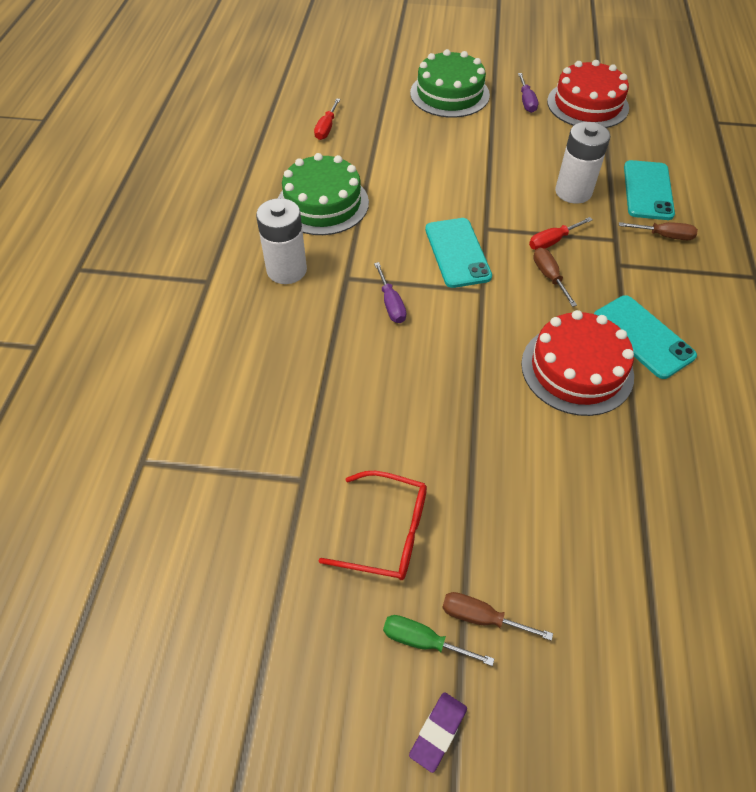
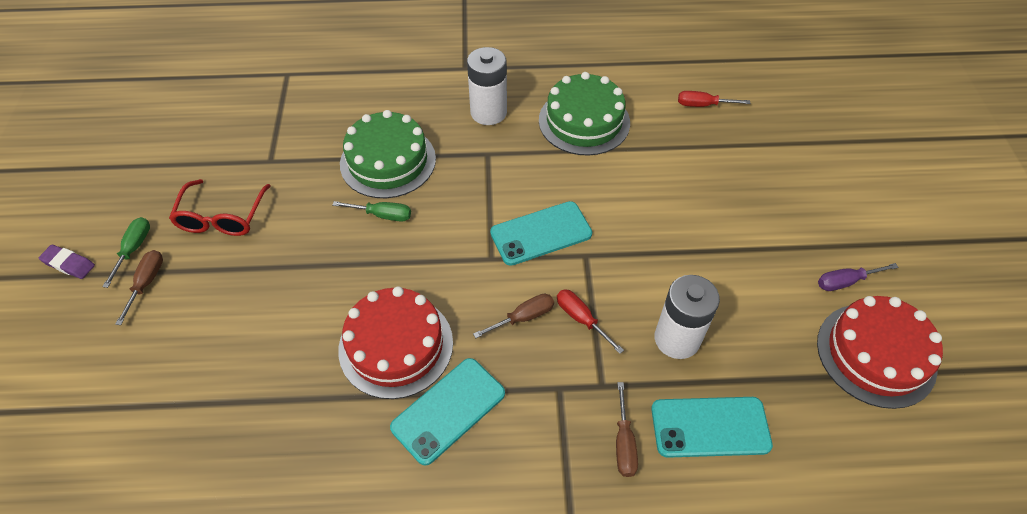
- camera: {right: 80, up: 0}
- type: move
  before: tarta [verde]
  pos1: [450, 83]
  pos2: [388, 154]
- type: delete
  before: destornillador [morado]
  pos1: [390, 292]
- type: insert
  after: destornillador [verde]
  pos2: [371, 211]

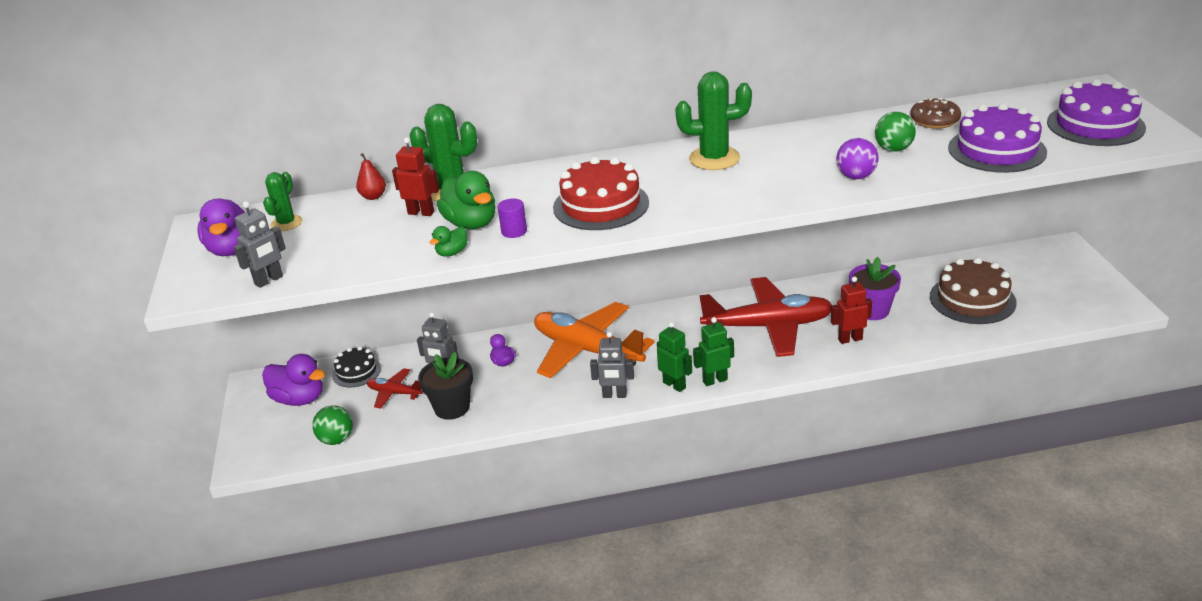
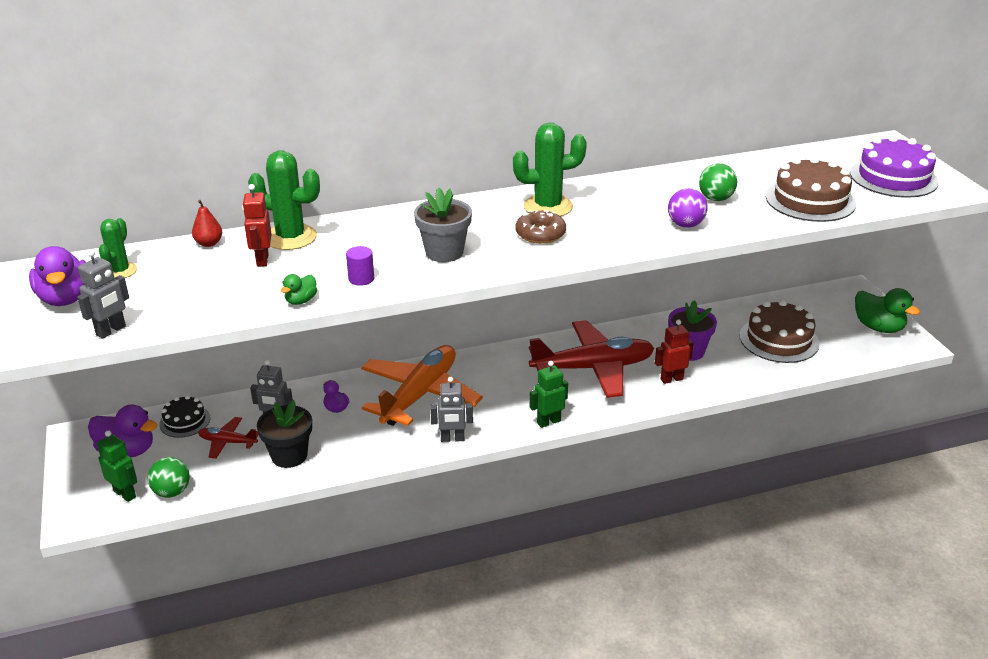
- camera: {right: -10, up: 0}
- type: move
  before: rosquilla [marrón]
  pos1: [935, 113]
  pos2: [540, 227]
- type: recolor
  before: tarta [morado]
  after: tarta [marrón]
  pos1: [997, 138]
  pos2: [811, 189]
- type: rotate
  before: robot [rojo]
  pos1: [415, 176]
  pos2: [257, 225]
  turn: -105
- type: replace
  before: tarta [rojo]
  after: maceta [gris]
  pos1: [601, 193]
  pos2: [443, 224]
- type: move
  before: pato [verde]
  pos1: [466, 200]
  pos2: [887, 310]
- type: rotate
  before: avión [naranja]
  pos1: [594, 340]
  pos2: [422, 385]
  turn: 90
- type: move
  before: robot [verde]
  pos1: [674, 357]
  pos2: [117, 466]

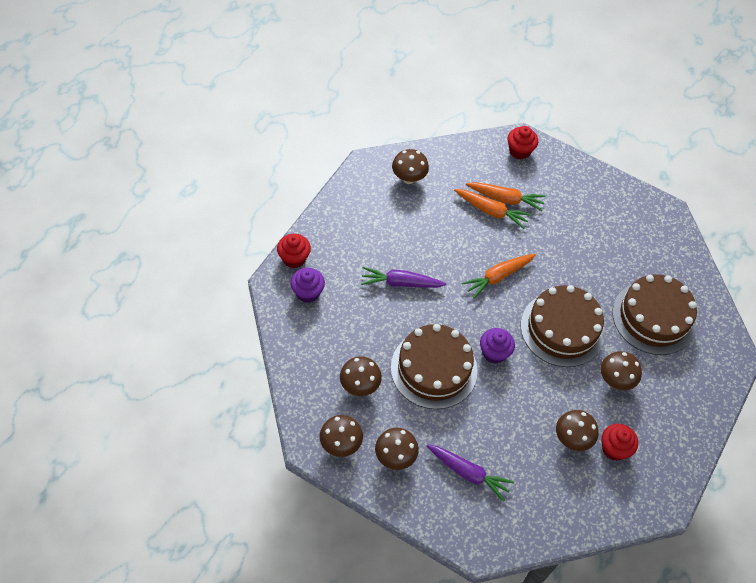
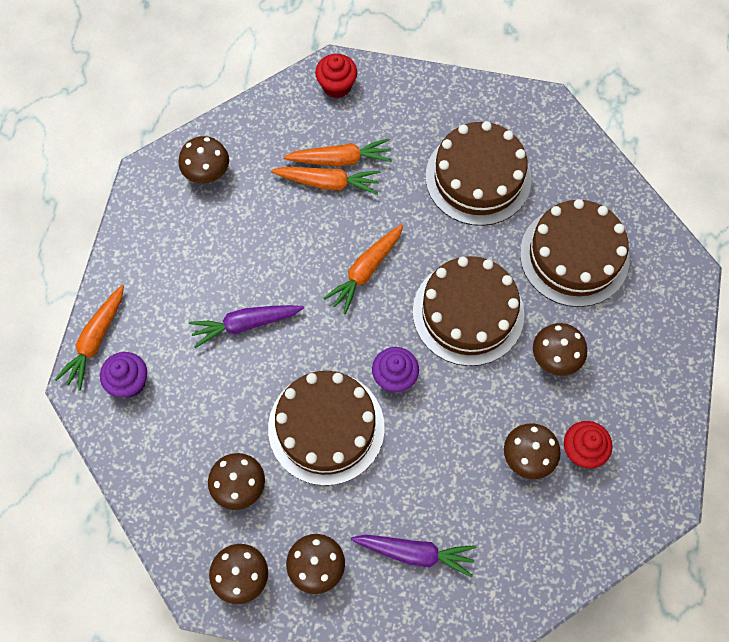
- camera: {right: -15, up: 10}
- type: replace
  before: magdalena [rojo]
  after: zanahoria [naranja]
  pos1: [294, 251]
  pos2: [89, 338]
- type: insert
  after: tarta [marrón]
  pos2: [478, 173]

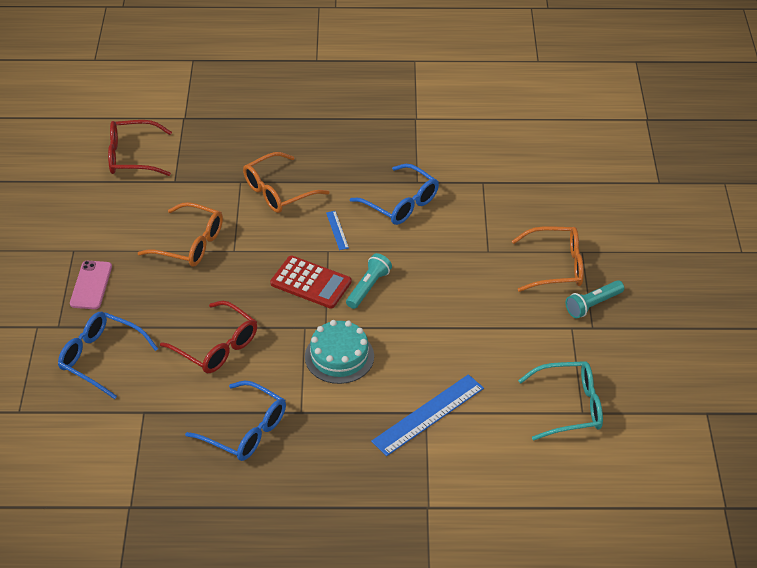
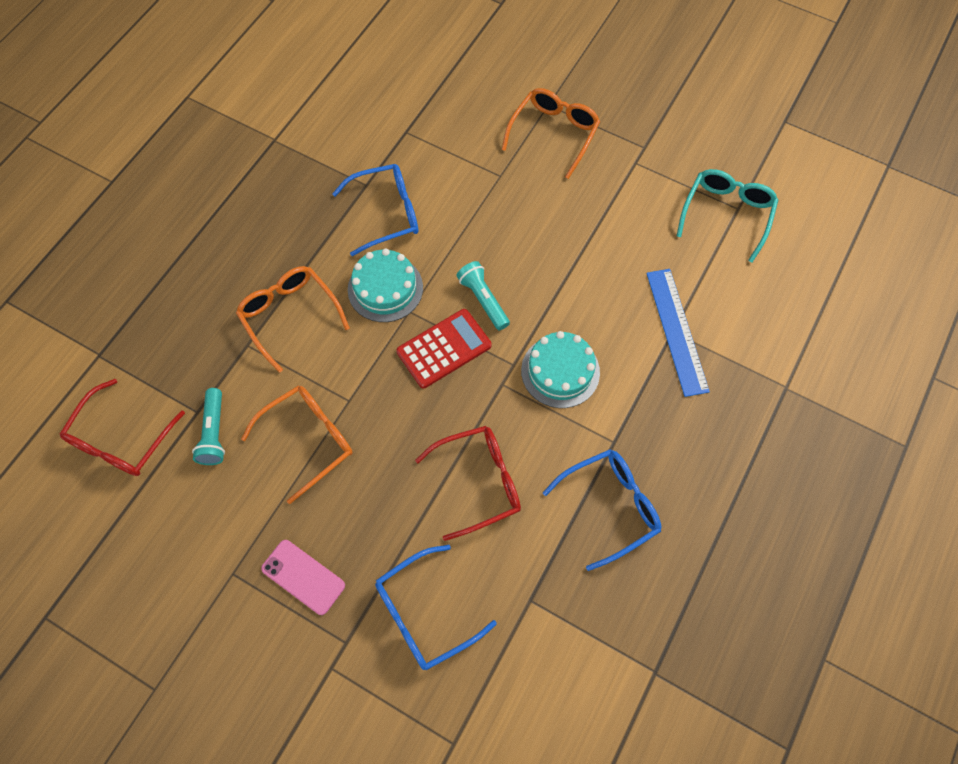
- camera: {right: -60, up: 20}
- type: rotate
  before: gafas [naranja]
  pos1: [286, 182]
  pos2: [293, 319]
  turn: 150
- type: replace
  before: regla [azul]
  after: tarta [turquesa]
  pos1: [337, 230]
  pos2: [385, 285]
- type: move
  before: lámpara de mano [turquesa]
  pos1: [594, 299]
  pos2: [208, 426]

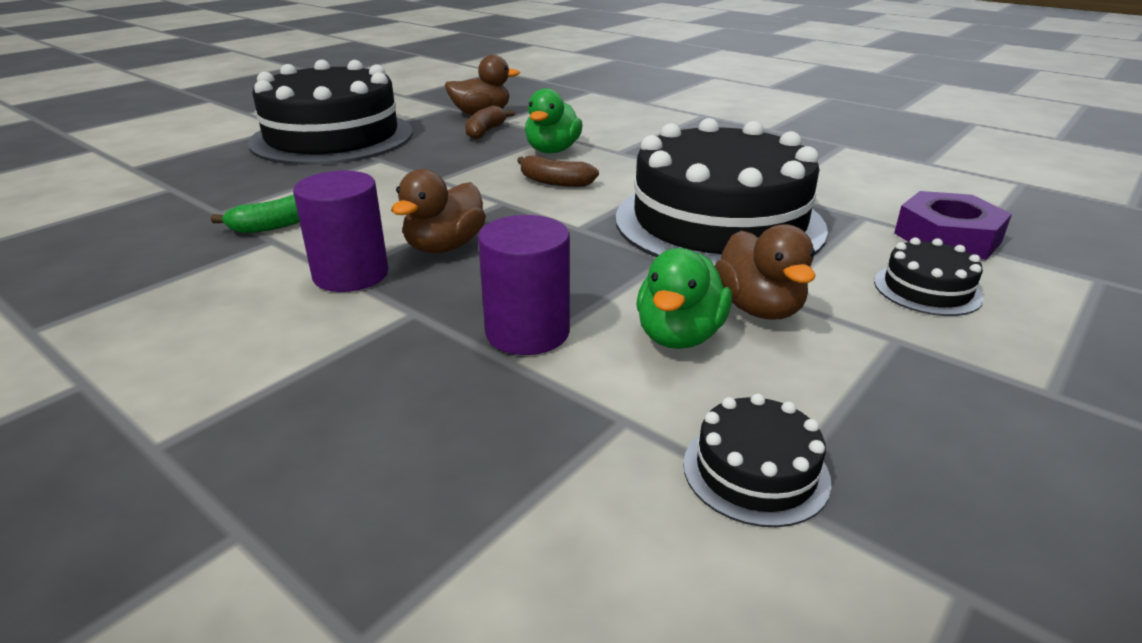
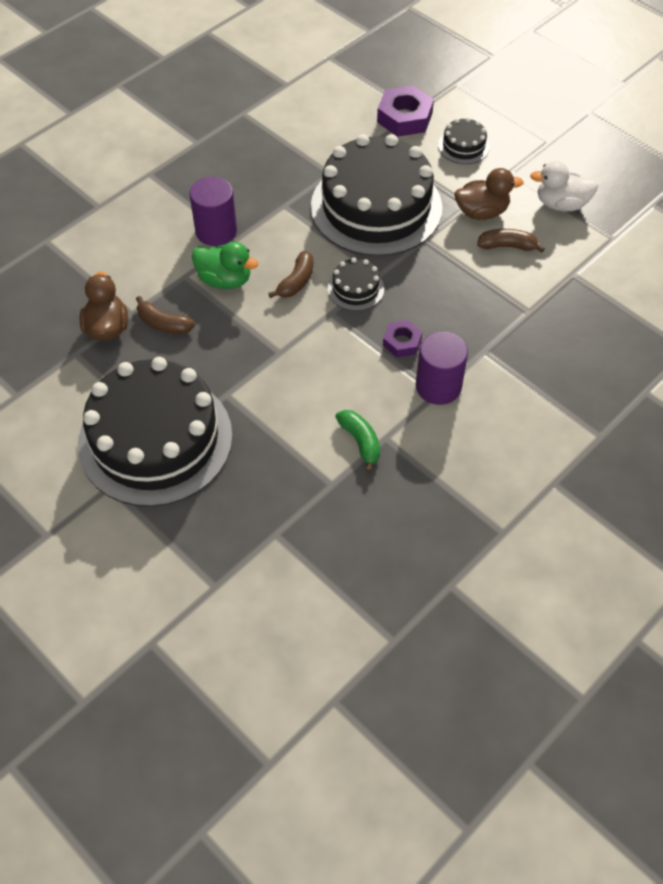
- camera: {right: -85, up: 25}
- type: replace
  before: pato [marrón]
  after: tuerca [morado]
  pos1: [438, 211]
  pos2: [402, 338]
- type: move
  before: cilindro [morado]
  pos1: [524, 285]
  pos2: [213, 211]
- type: replace
  before: pato [verde]
  after: plátano [marrón]
  pos1: [684, 298]
  pos2: [511, 241]
- type: move
  before: tarta [negro]
  pos1: [757, 460]
  pos2: [356, 284]
- type: insert
  after: pato [blanco]
  pos2: [564, 186]

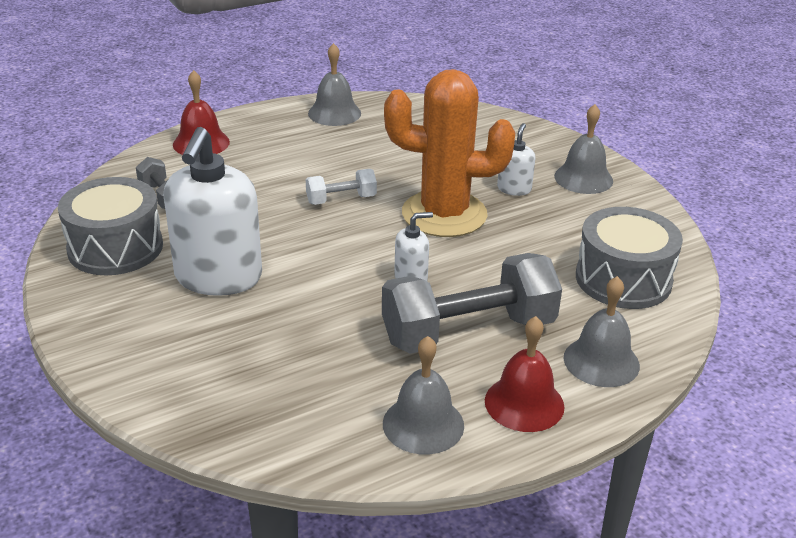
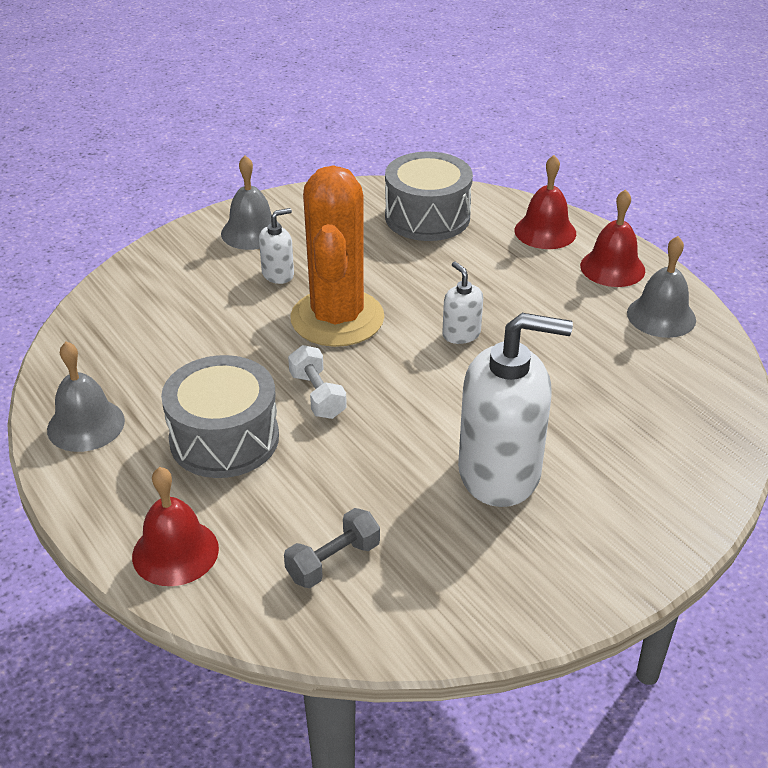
- camera: {right: -95, up: 5}
- type: rotate
  before: dispensador de jabón [blanco]
  pos1: [516, 159]
  pos2: [276, 246]
  turn: 135
- type: move
  before: tambor [gris]
  pos1: [110, 226]
  pos2: [220, 416]
- type: delete
  before: mancuerna [gris]
  pos1: [472, 303]
- type: recolor
  before: campana [gris]
  after: campana [rojo]
  pos1: [602, 331]
  pos2: [545, 202]

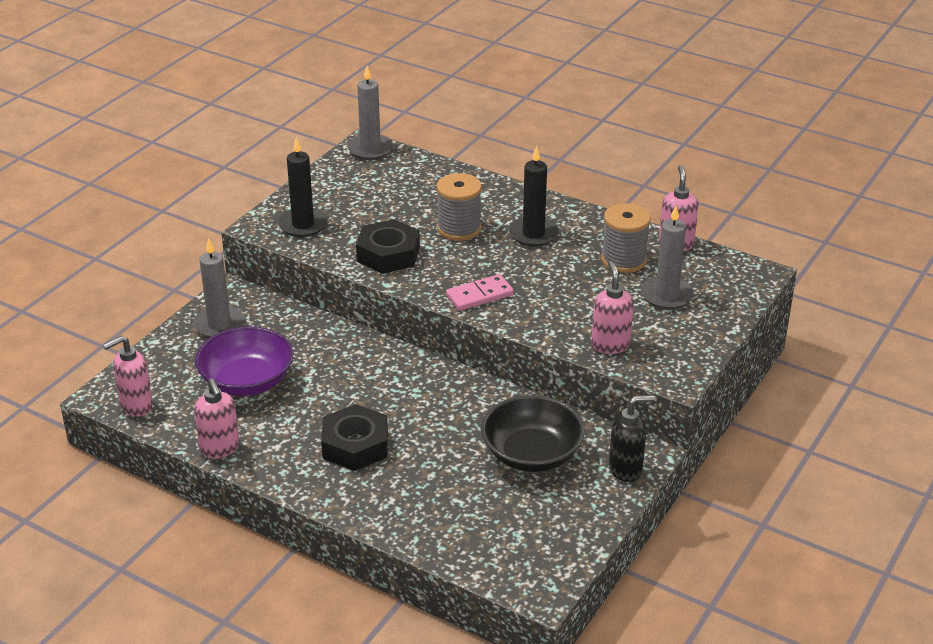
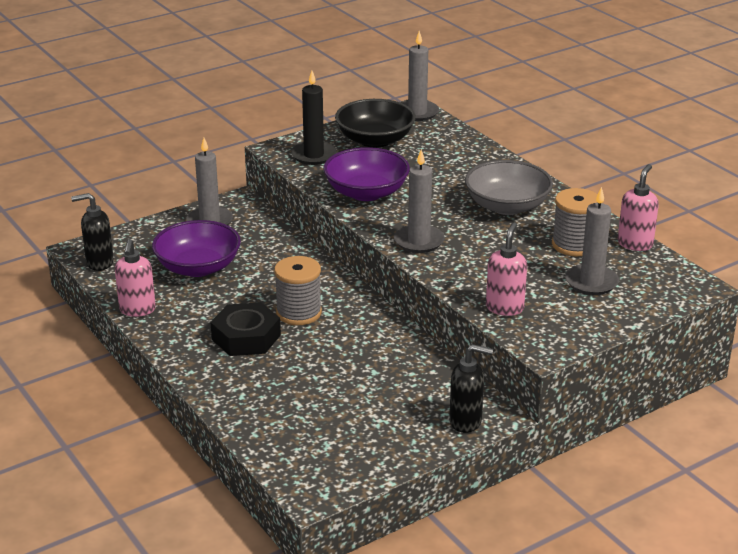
- camera: {right: 25, up: -5}
- type: replace
  before: vela [negro]
  after: cuenco [gris]
  pos1: [534, 196]
  pos2: [509, 187]
- type: move
  before: carrete [gris]
  pos1: [459, 207]
  pos2: [298, 290]
- type: replace
  before: tuerca [negro]
  after: cuenco [morado]
  pos1: [388, 246]
  pos2: [366, 174]
- type: replace
  before: ficha de dominó [rosa]
  after: vela [gris]
  pos1: [480, 292]
  pos2: [419, 201]
- type: recolor
  before: dispensador de jabón [rosa]
  after: dispensador de jabón [negro]
  pos1: [128, 376]
  pos2: [92, 232]
- type: move
  before: cuenco [negro]
  pos1: [533, 433]
  pos2: [375, 123]

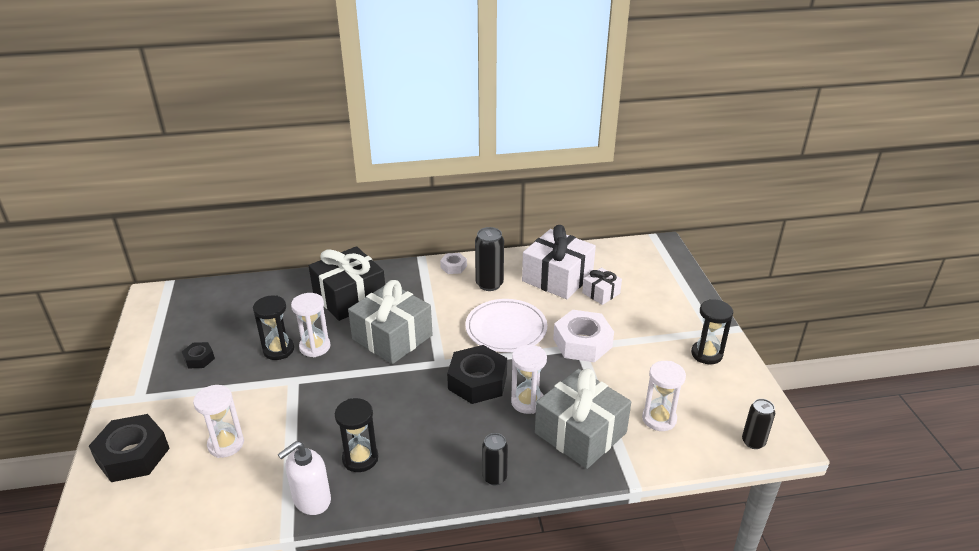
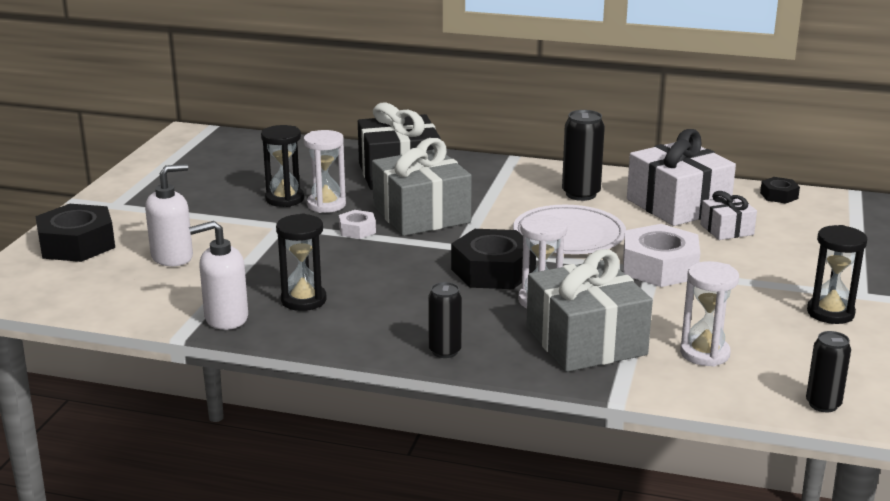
- camera: {right: 25, up: -10}
- type: move
  before: tuerca [blanco]
  pos1: [453, 263]
  pos2: [357, 224]
- type: move
  before: tuerca [negro]
  pos1: [198, 355]
  pos2: [780, 190]
- type: replace
  before: reloj de arena [blanco]
  after: dispensador de jabón [blanco]
  pos1: [218, 421]
  pos2: [169, 215]

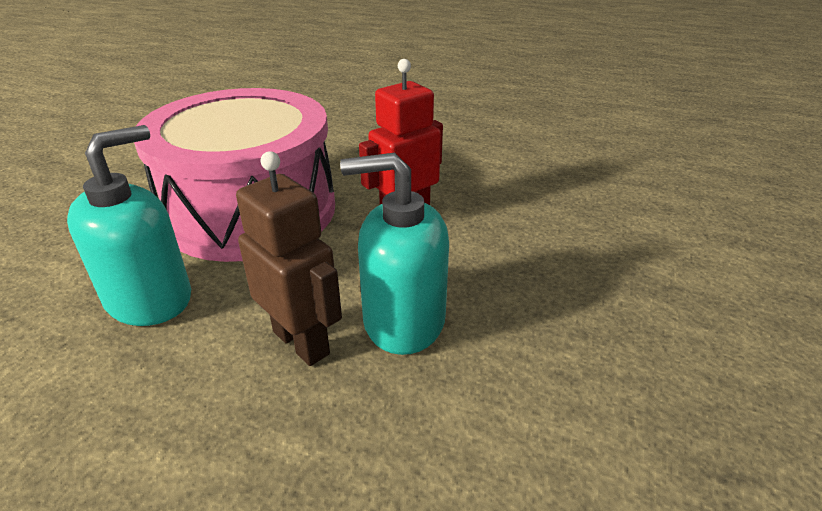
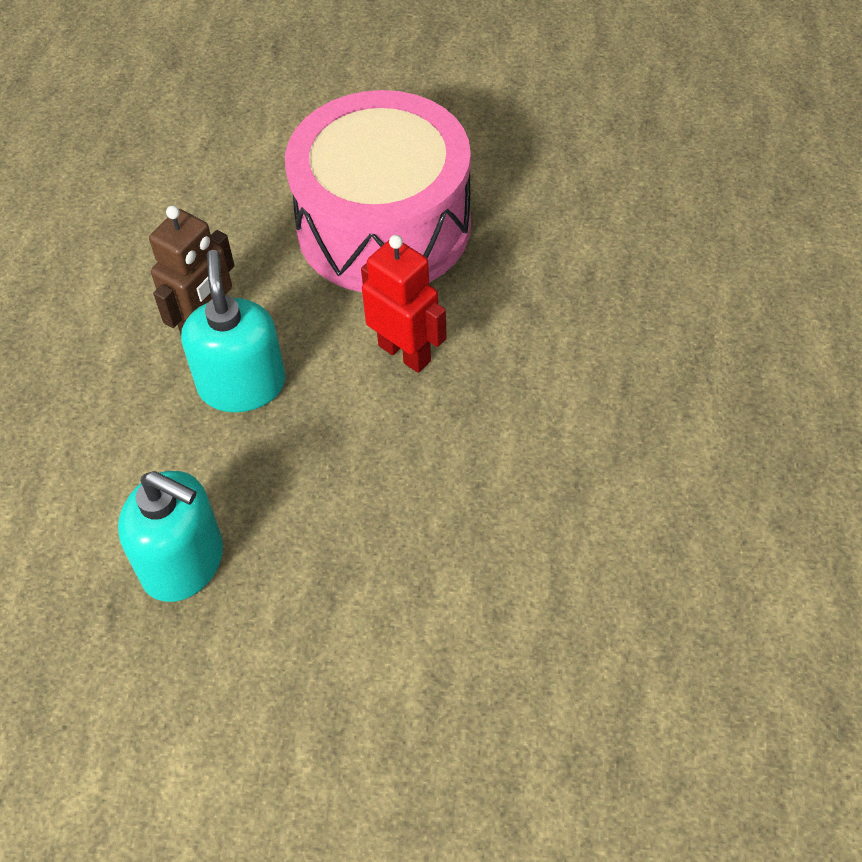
- camera: {right: 80, up: 20}
- type: move
  before: dispensador de jabón [turquesa]
  pos1: [129, 225]
  pos2: [170, 536]

